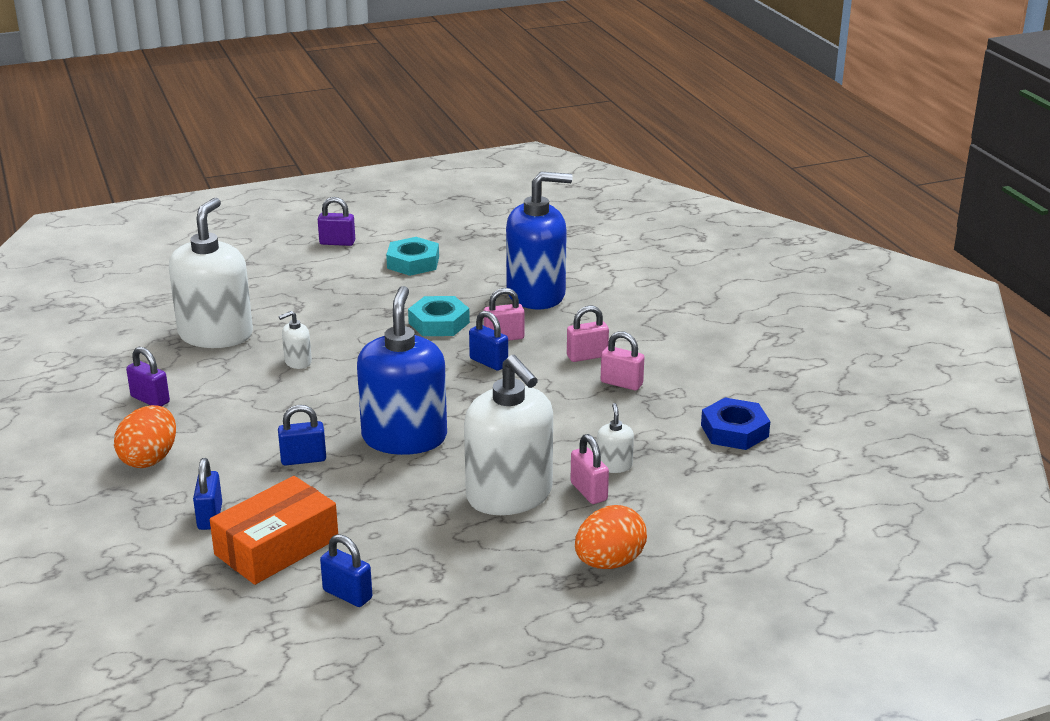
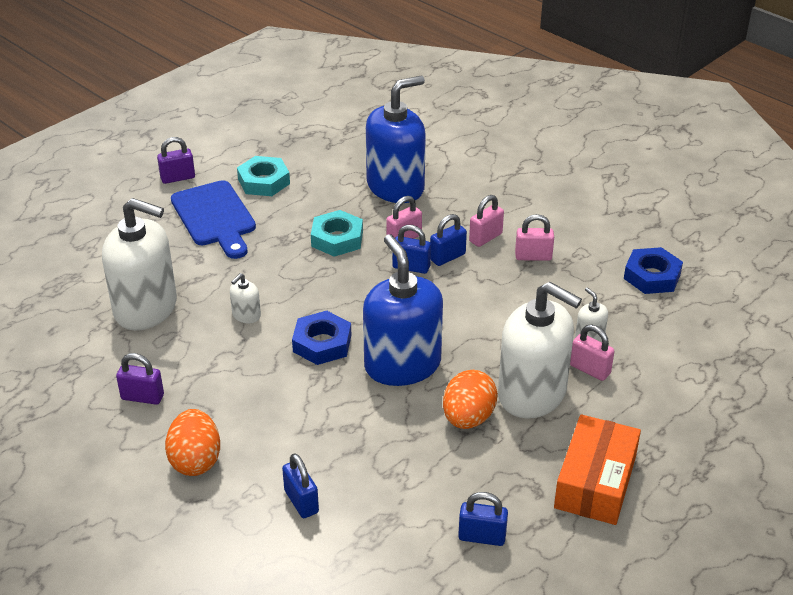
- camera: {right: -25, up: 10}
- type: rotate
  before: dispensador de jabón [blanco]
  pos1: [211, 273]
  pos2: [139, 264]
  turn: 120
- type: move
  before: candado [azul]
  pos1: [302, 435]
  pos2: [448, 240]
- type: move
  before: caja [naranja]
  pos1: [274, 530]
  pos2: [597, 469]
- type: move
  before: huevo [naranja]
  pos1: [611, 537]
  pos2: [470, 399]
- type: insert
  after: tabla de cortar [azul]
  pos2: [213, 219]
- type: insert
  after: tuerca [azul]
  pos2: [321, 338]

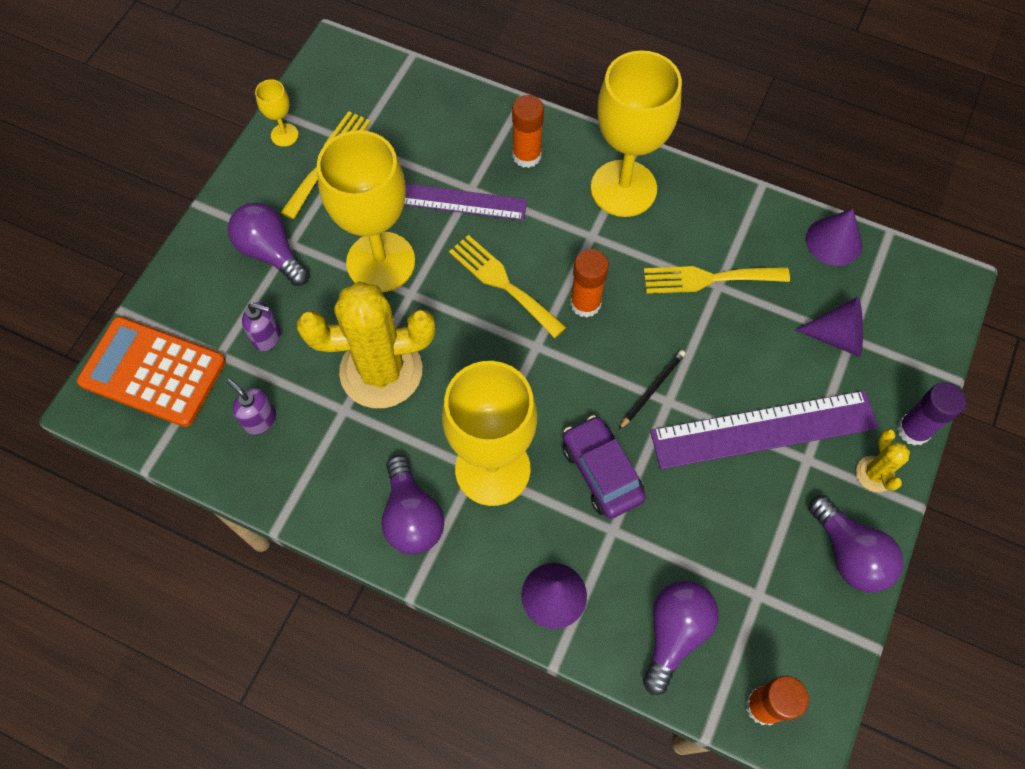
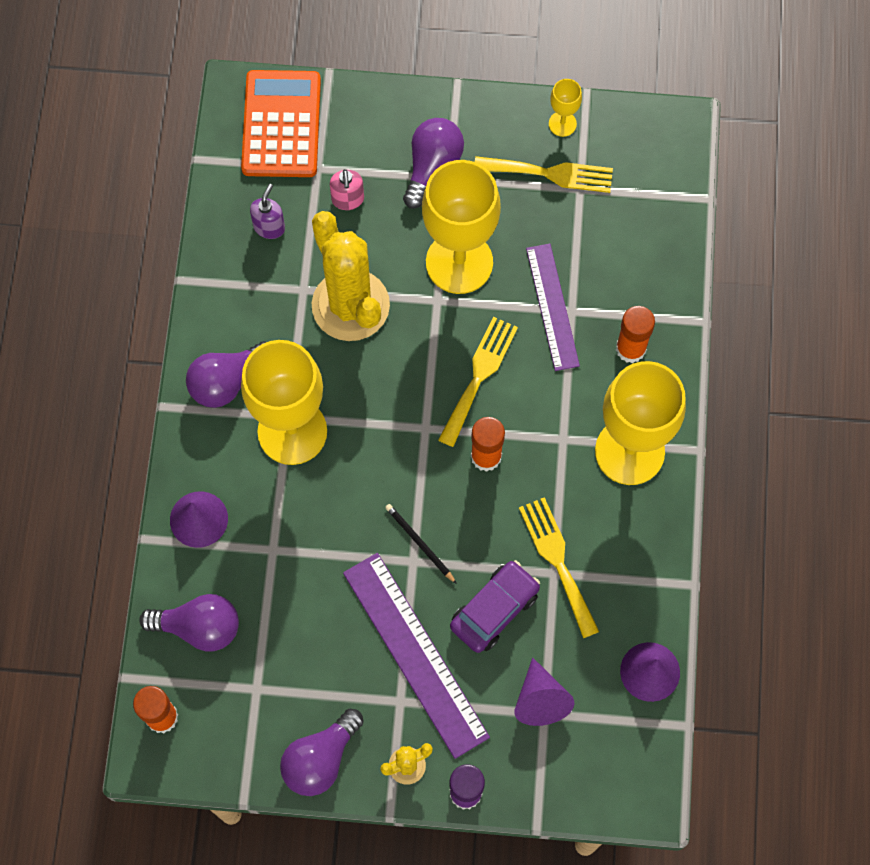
- camera: {right: 70, up: 5}
- type: recolor
  before: dispensador de jabón [morado]
  after: dispensador de jabón [rosa]
  pos1: [261, 327]
  pos2: [347, 189]
- type: rotate
  before: lápiz [negro]
  pos1: [652, 390]
  pos2: [421, 544]
  turn: -150
- type: move
  before: coche [morado]
  pos1: [604, 467]
  pos2: [495, 606]

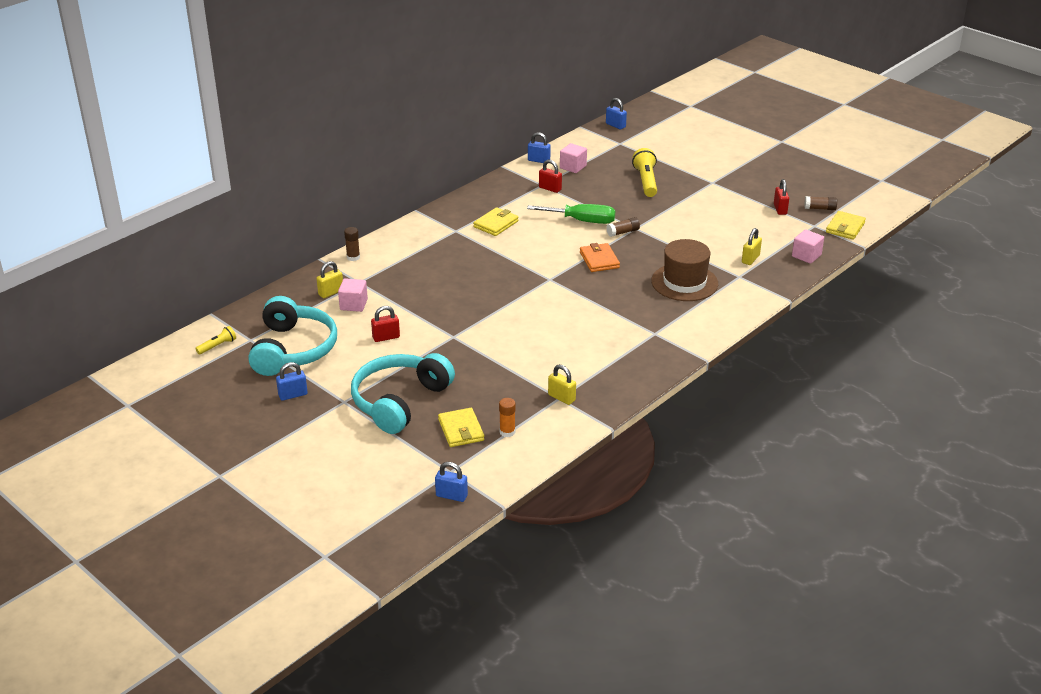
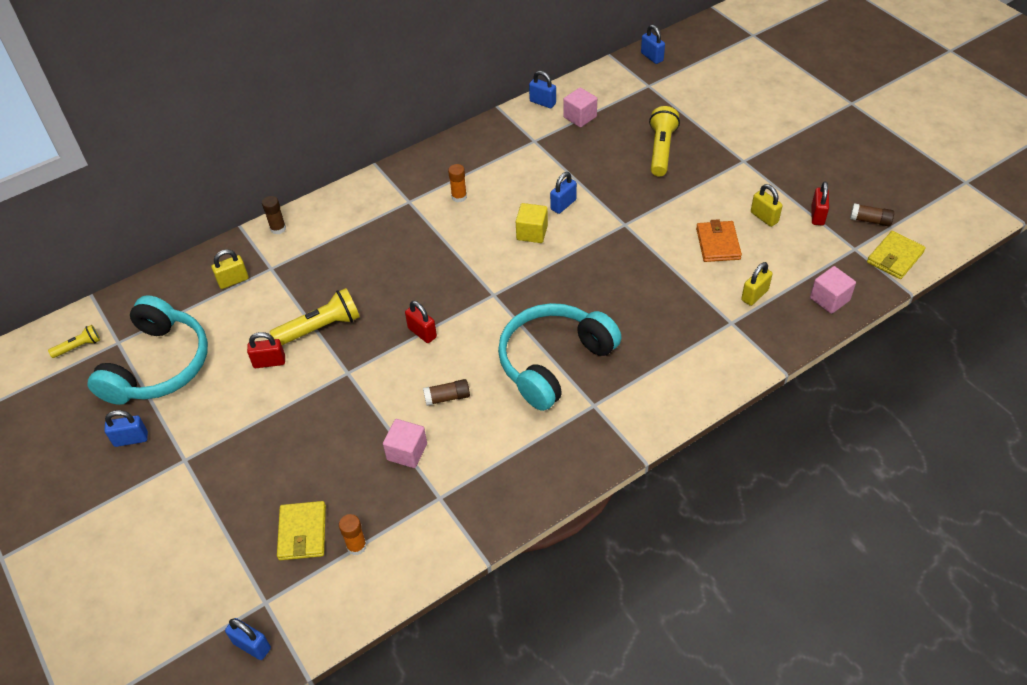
- camera: {right: 15, up: 15}
- type: move
  before: candado [rojo]
  pos1: [550, 176]
  pos2: [421, 322]
- type: replace
  before: destornillador [verde]
  after: candado [azul]
  pos1: [571, 214]
  pos2: [563, 193]
- type: replace
  before: cartera [amarillo]
  after: barra de pegamento [naranja]
  pos1: [496, 221]
  pos2: [457, 183]
- type: move
  before: barra de pegamento [marrón]
  pos1: [623, 227]
  pos2: [446, 392]
- type: delete
  before: sombrero [marrón]
  pos1: [684, 270]
- type: move
  before: cartera [naranja]
  pos1: [600, 257]
  pos2: [719, 240]
- type: move
  before: cubo [rosa]
  pos1: [353, 295]
  pos2: [405, 443]
- type: move
  before: auriculares [turquesa]
  pos1: [403, 393]
  pos2: [559, 357]
- type: move
  before: candado [amarillo]
  pos1: [562, 384]
  pos2: [767, 205]
- type: insert
  after: cubo [amarillo]
  pos2: [532, 223]
- type: insert
  after: lámpara de mano [amarillo]
  pos2: [315, 316]

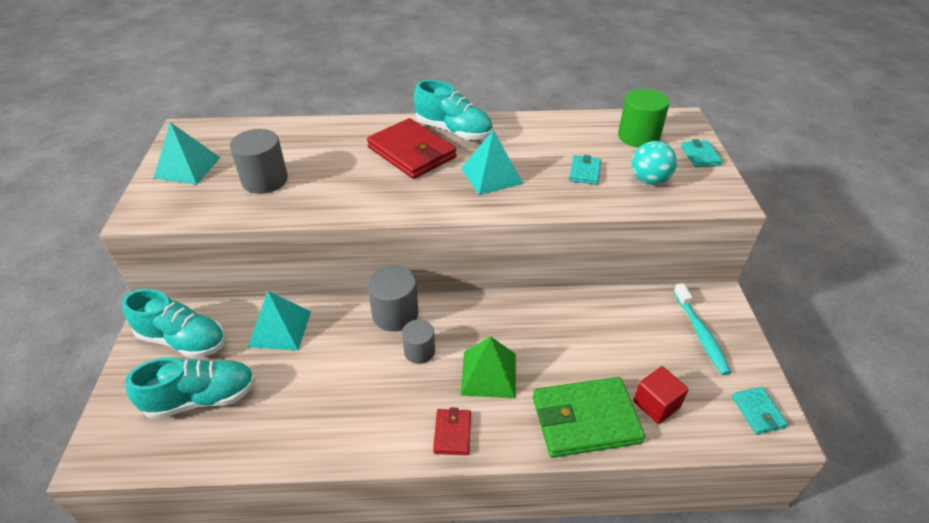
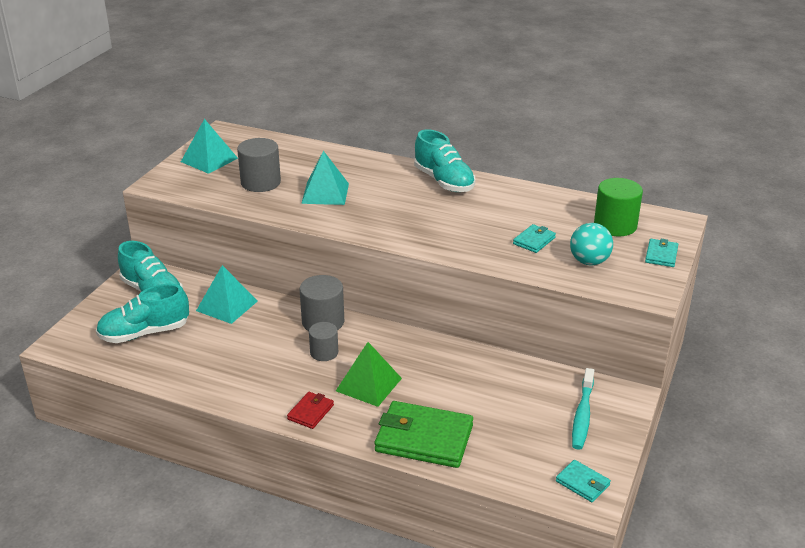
- camera: {right: 25, up: -10}
- type: delete
  before: cartera [rojo]
  pos1: [412, 148]
- type: move
  before: pirámide [turquesa]
  pos1: [492, 162]
  pos2: [325, 178]
- type: rotate
  before: zapato [turquesa]
  pos1: [190, 388]
  pos2: [142, 313]
  turn: 150
- type: delete
  before: cubo [rojo]
  pos1: [661, 395]
- type: rotate
  before: cartera [turquesa]
  pos1: [760, 410]
  pos2: [583, 481]
  turn: -60

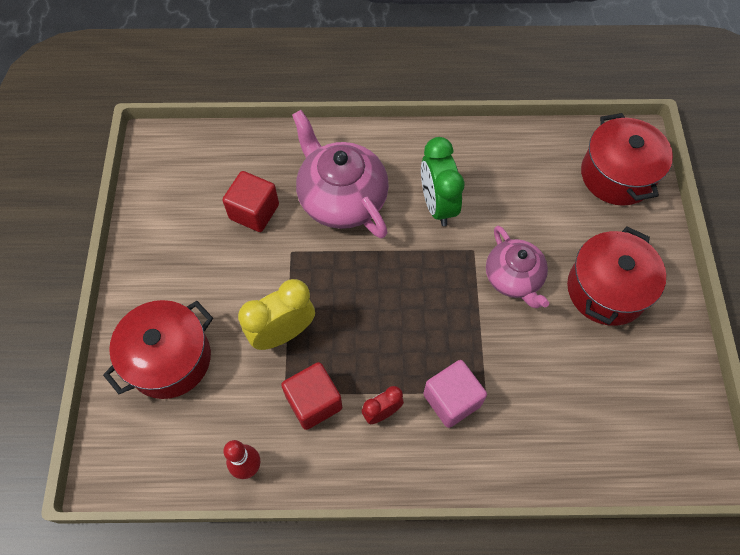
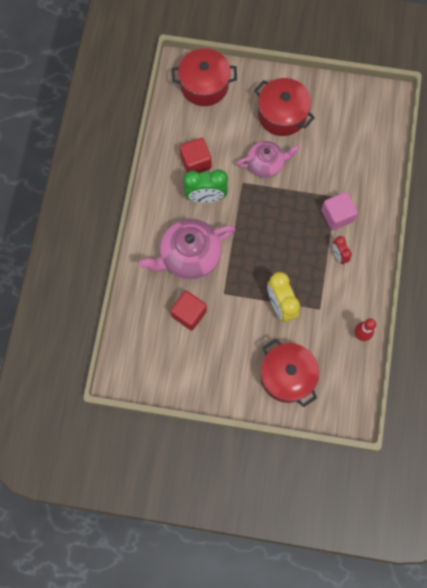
- camera: {right: -80, up: 10}
- type: move
  before: cubo [rojo]
  pos1: [311, 396]
  pos2: [196, 155]

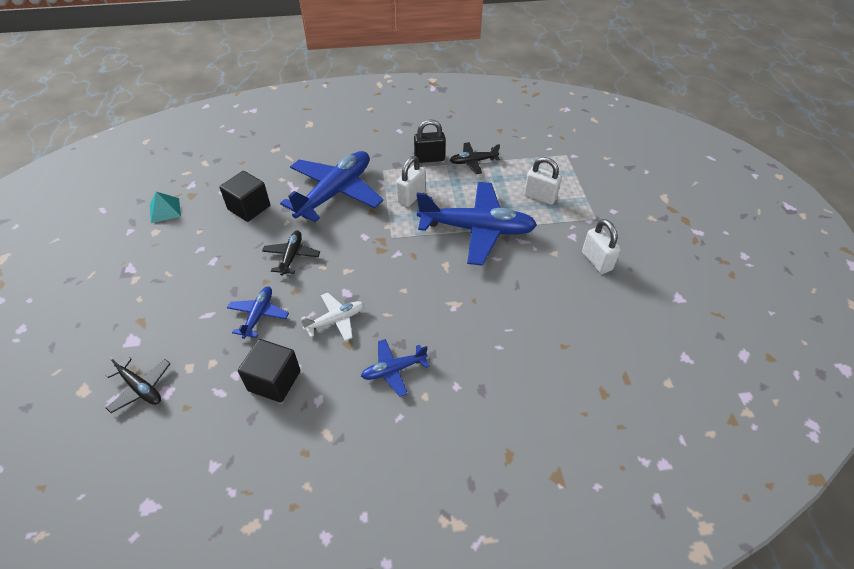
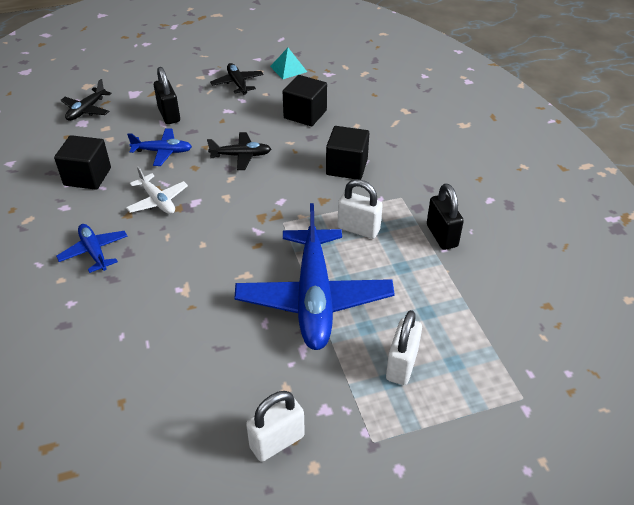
- camera: {right: 80, up: -5}
- type: move
  before: avión [negro]
  pos1: [475, 158]
  pos2: [237, 79]
- type: replace
  before: avión [azul]
  after: cubo [negro]
  pos1: [331, 186]
  pos2: [347, 153]
- type: insert
  after: candado [negro]
  pos2: [167, 95]

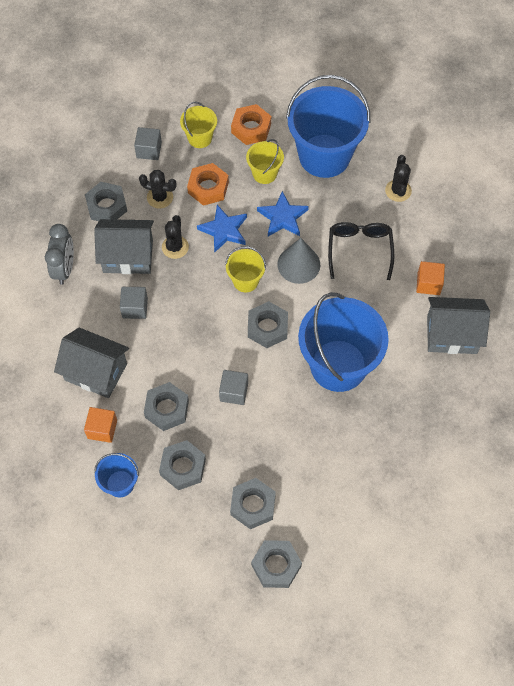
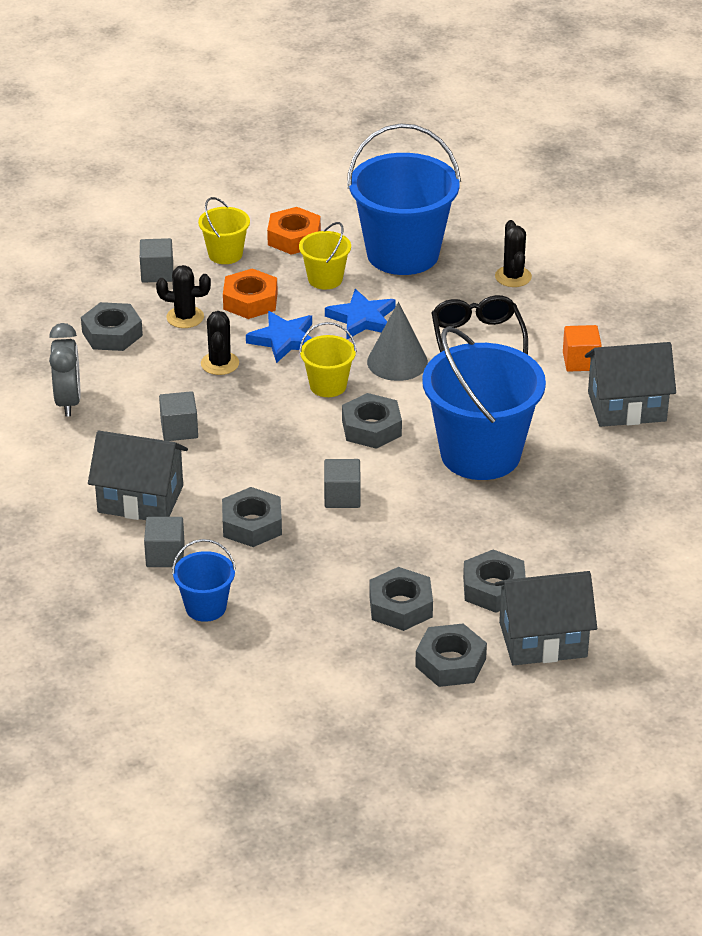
- camera: {right: -10, up: -25}
- type: move
  before: casa [gris]
  pos1: [124, 246]
  pos2: [546, 618]
- type: recolor
  before: cubo [naranja]
  after: cubo [gris]
  pos1: [100, 425]
  pos2: [164, 542]
- type: move
  before: tuerca [gris]
  pos1: [182, 465]
  pos2: [494, 581]

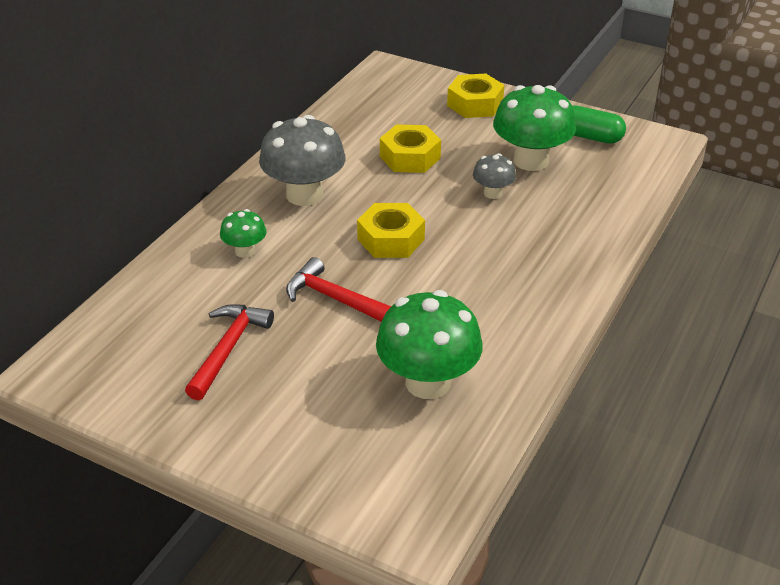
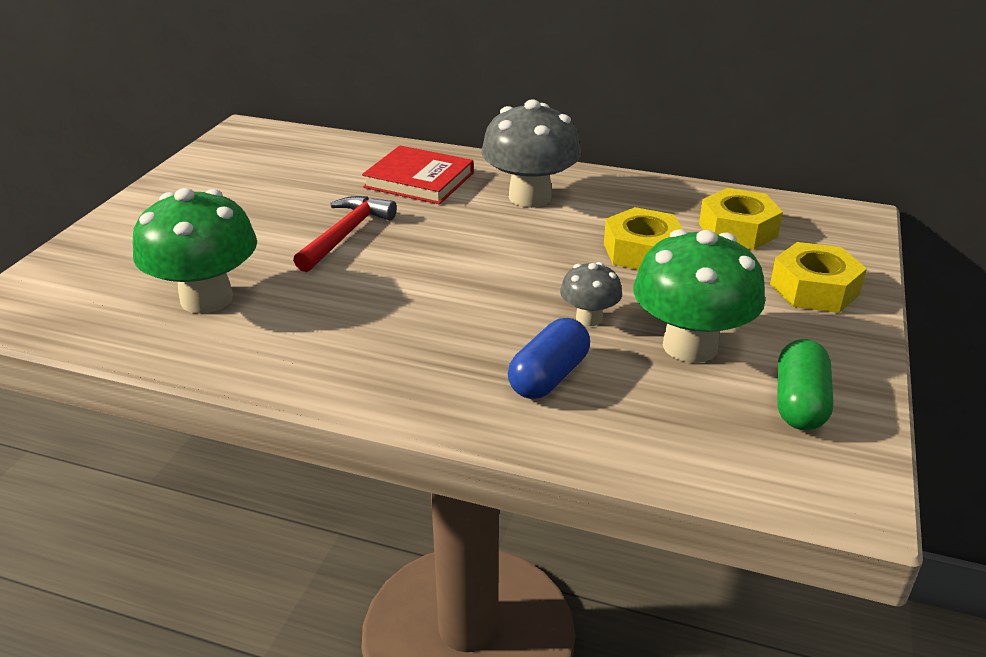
- camera: {right: 80, up: -5}
- type: move
  before: tuerca [amarillo]
  pos1: [391, 230]
  pos2: [741, 219]
- type: replace
  before: seta [verde]
  after: libro [rojo]
  pos1: [243, 233]
  pos2: [418, 175]
- type: delete
  before: martillo [rojo]
  pos1: [229, 352]
- type: insert
  after: cápsula [azul]
  pos2: [549, 358]

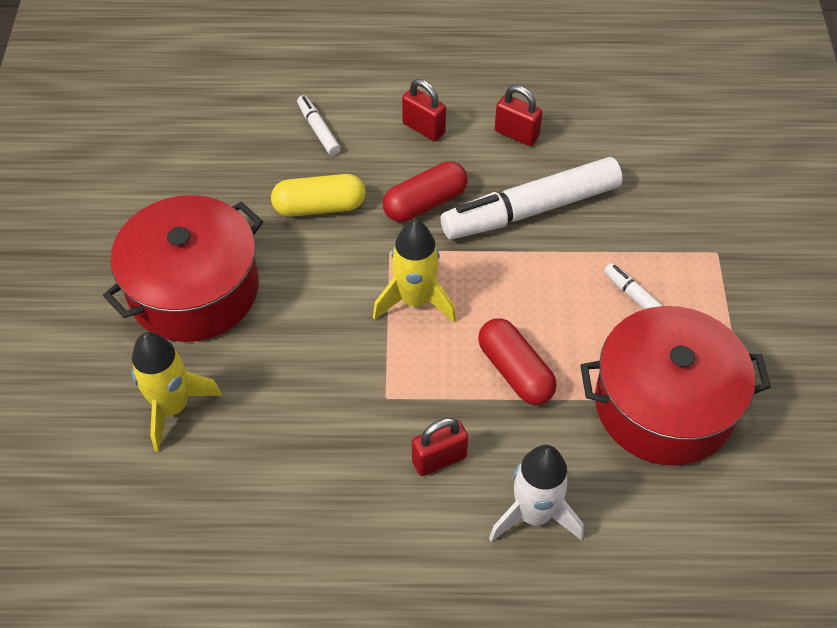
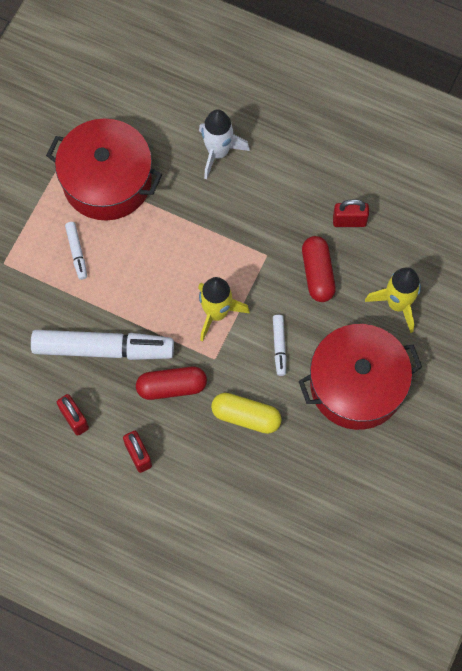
- camera: {right: -155, up: 15}
- type: move
  before: rotulador [blanco]
  pos1: [319, 125]
  pos2: [279, 345]
- type: move
  before: cápsula [rojo]
  pos1: [517, 361]
  pos2: [319, 269]
- type: move
  before: candado [rojo]
  pos1: [440, 447]
  pos2: [351, 213]

